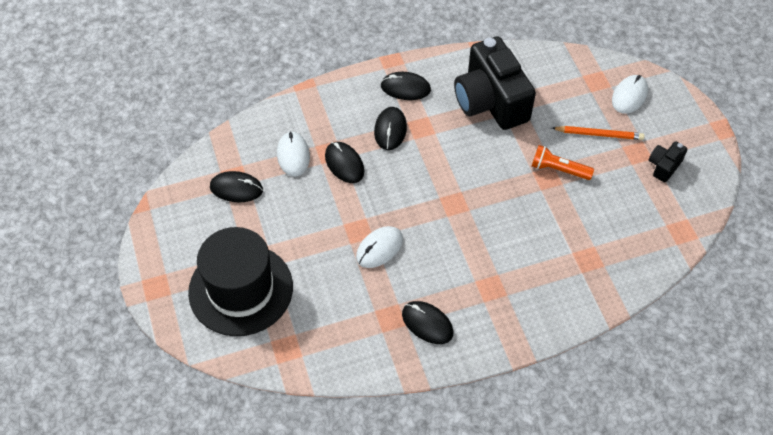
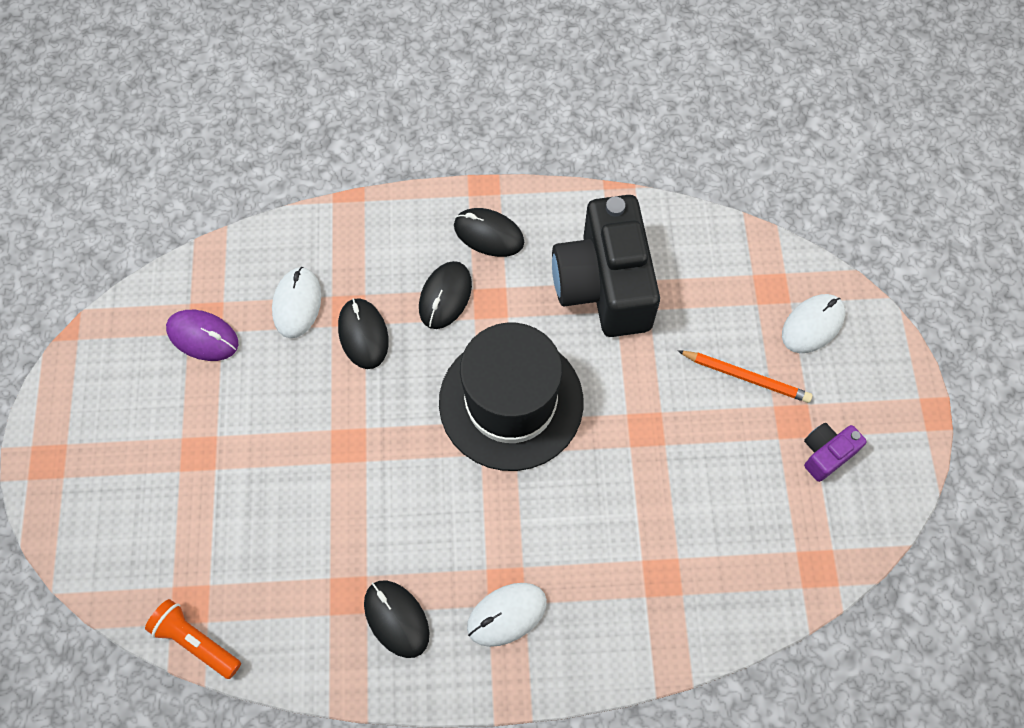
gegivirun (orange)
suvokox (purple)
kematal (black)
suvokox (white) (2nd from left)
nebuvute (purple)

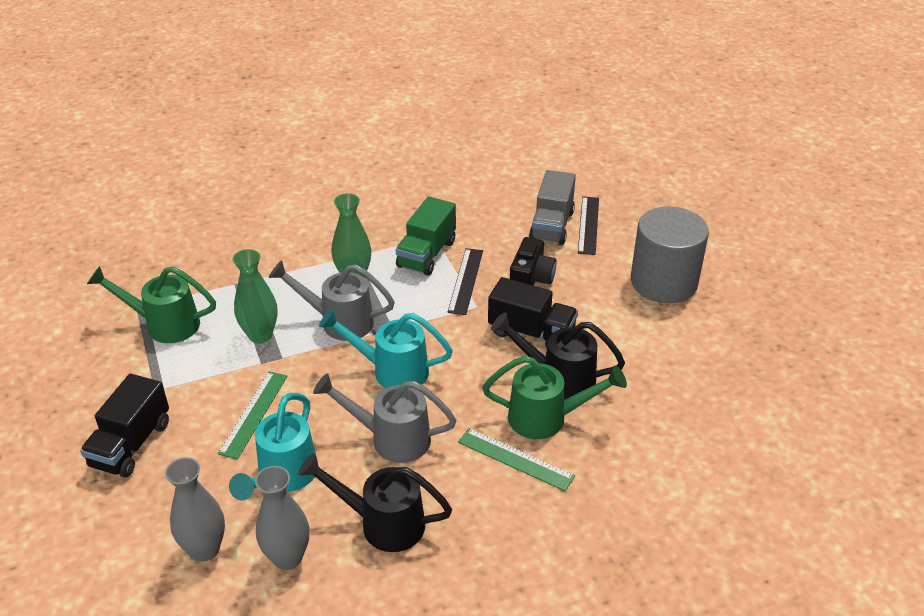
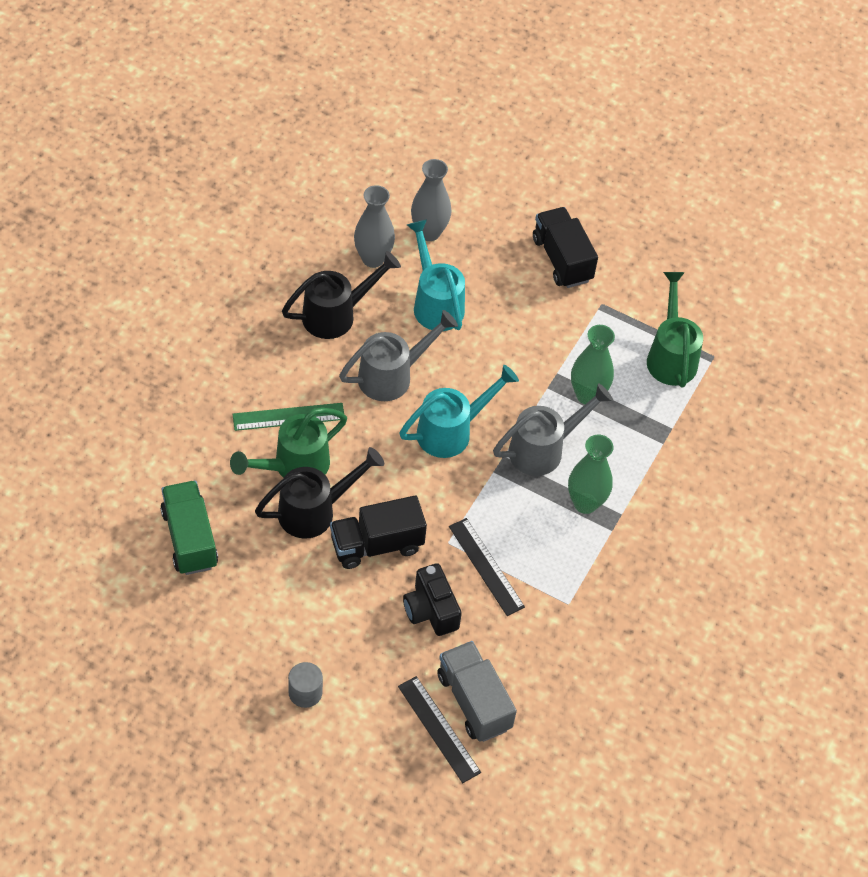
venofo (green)
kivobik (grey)
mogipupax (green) (2nd from left)
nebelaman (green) (1st from left in the first image)

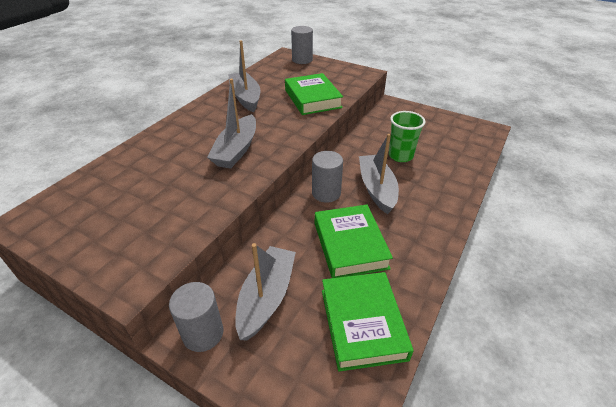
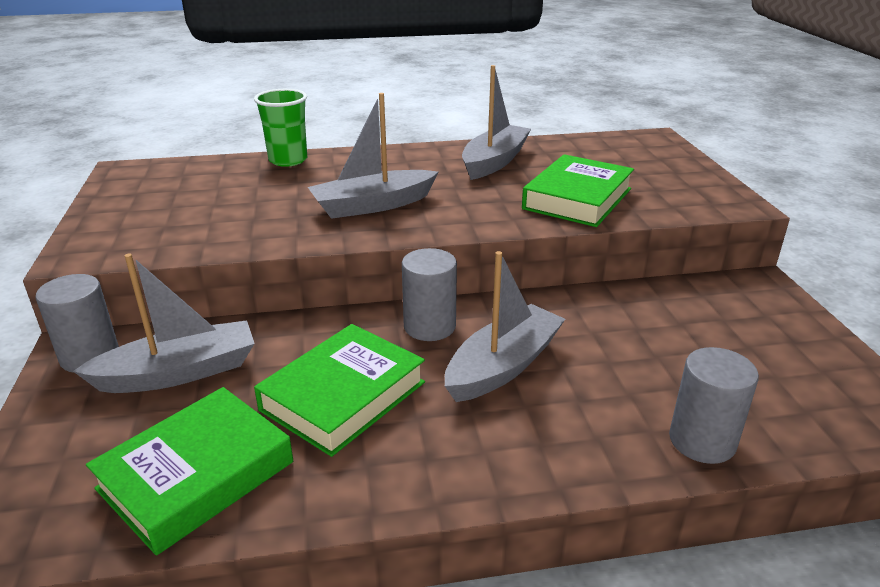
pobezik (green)
kivobik (grey) (3rd from left)

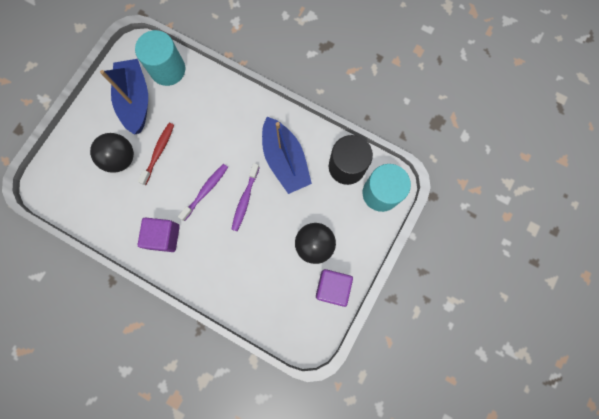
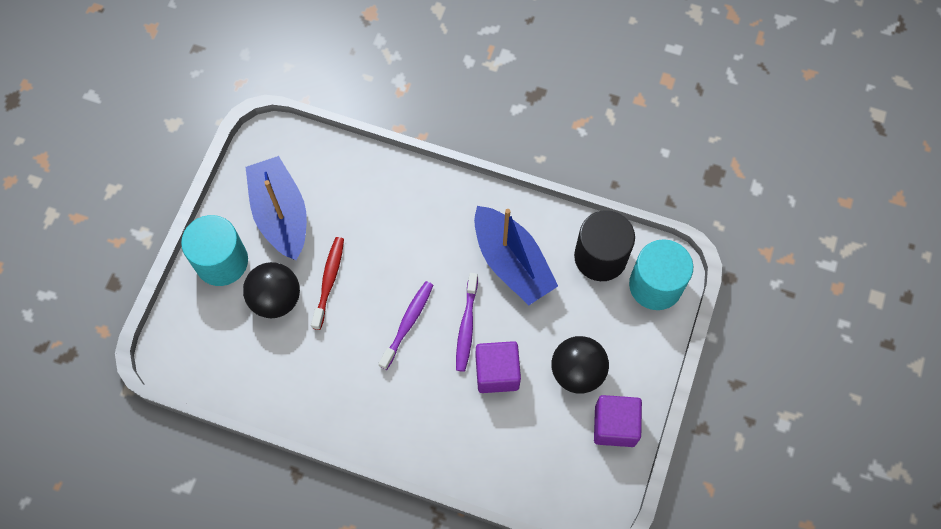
kivobik (turquoise) (1st from left)
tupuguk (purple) (1st from left)

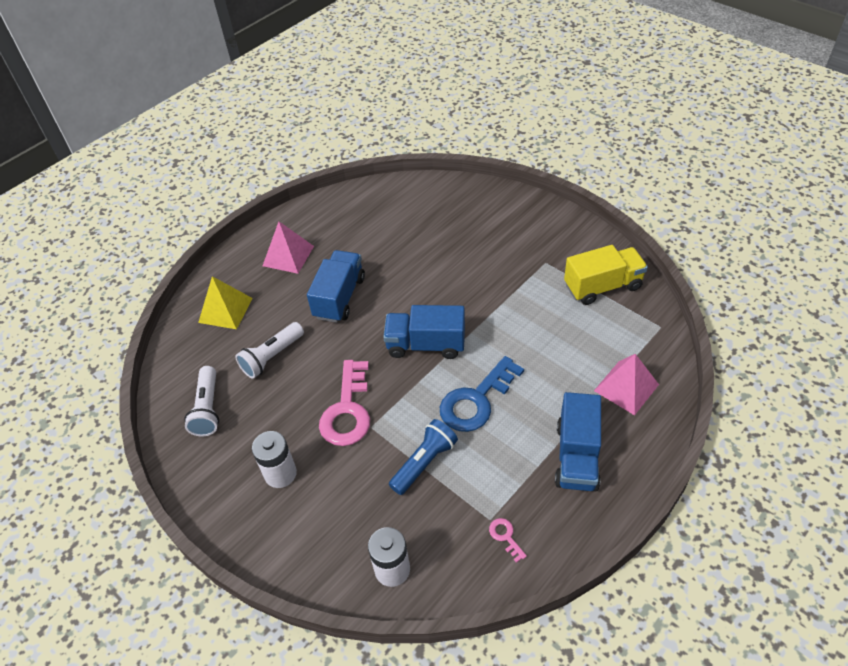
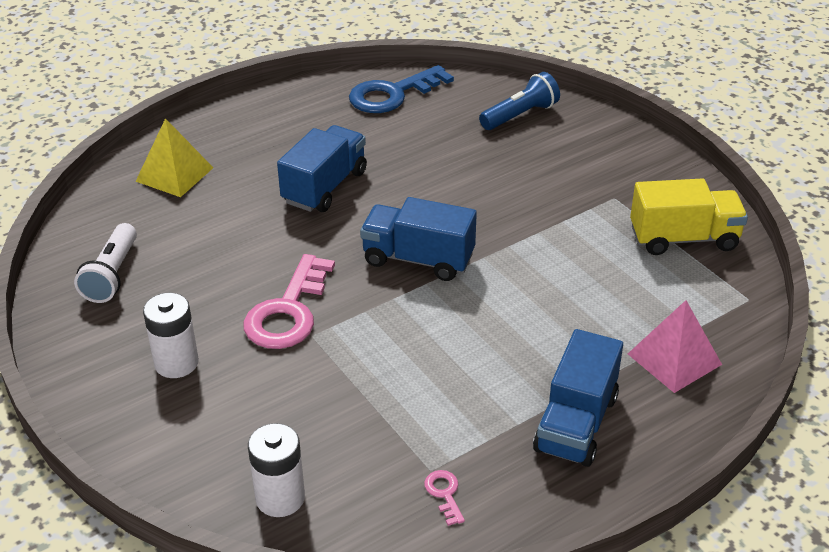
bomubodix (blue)
gegivirun (blue)
gegivirun (white) (2nd from left in the first image)
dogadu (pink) (1st from left in the first image)

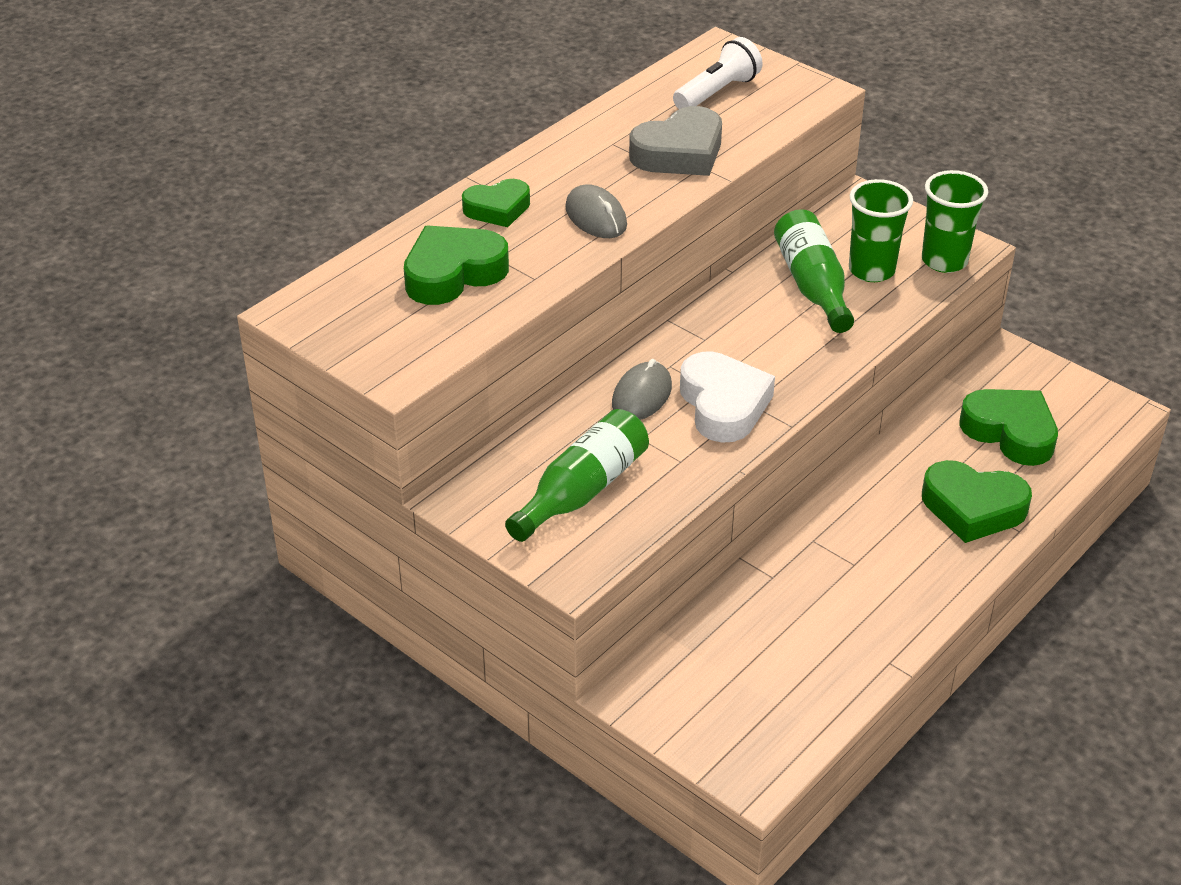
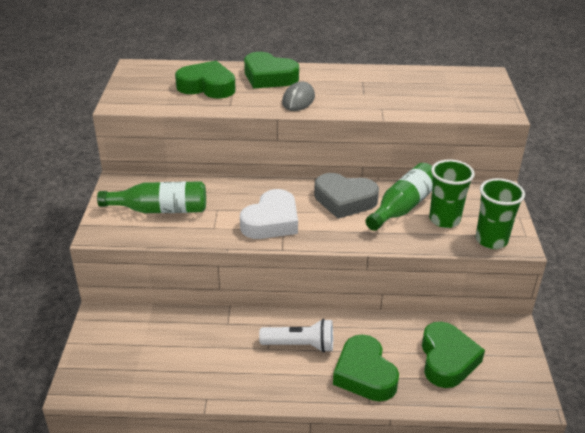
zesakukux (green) (2nd from left)
gegivirun (white)
zesakukux (grey)
suvokox (grey) (2nd from left in the first image)

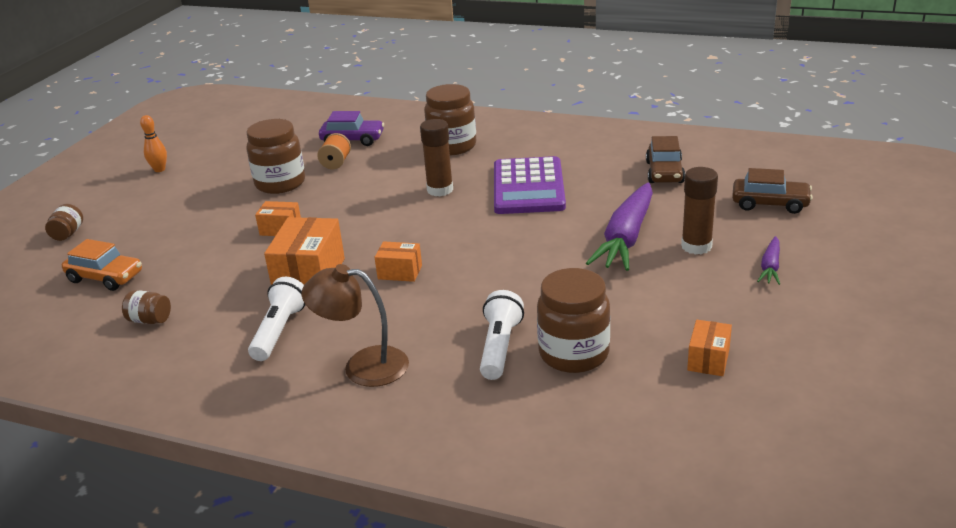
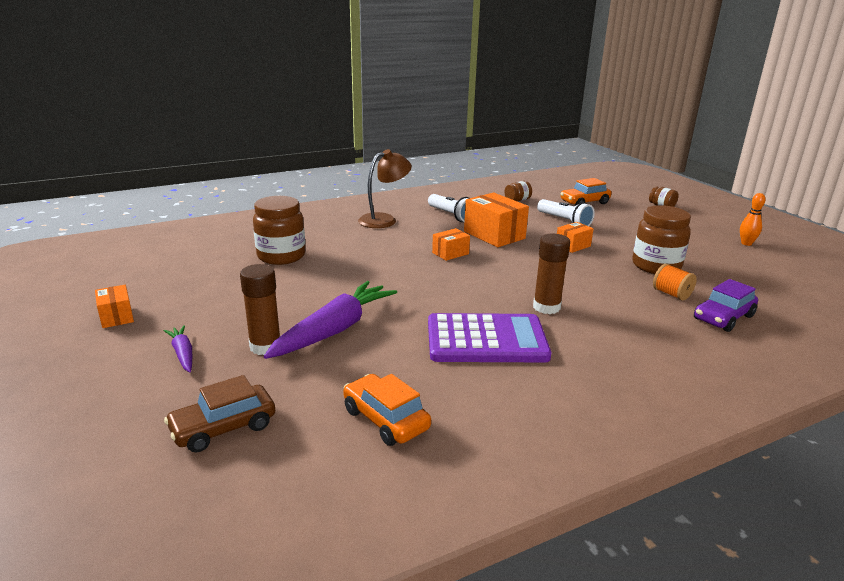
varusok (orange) (1st from left)
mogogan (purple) (2nd from left)
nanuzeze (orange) (1st from left)
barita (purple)
gegivirun (white) (2nd from left)
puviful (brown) (4th from left in the first image)

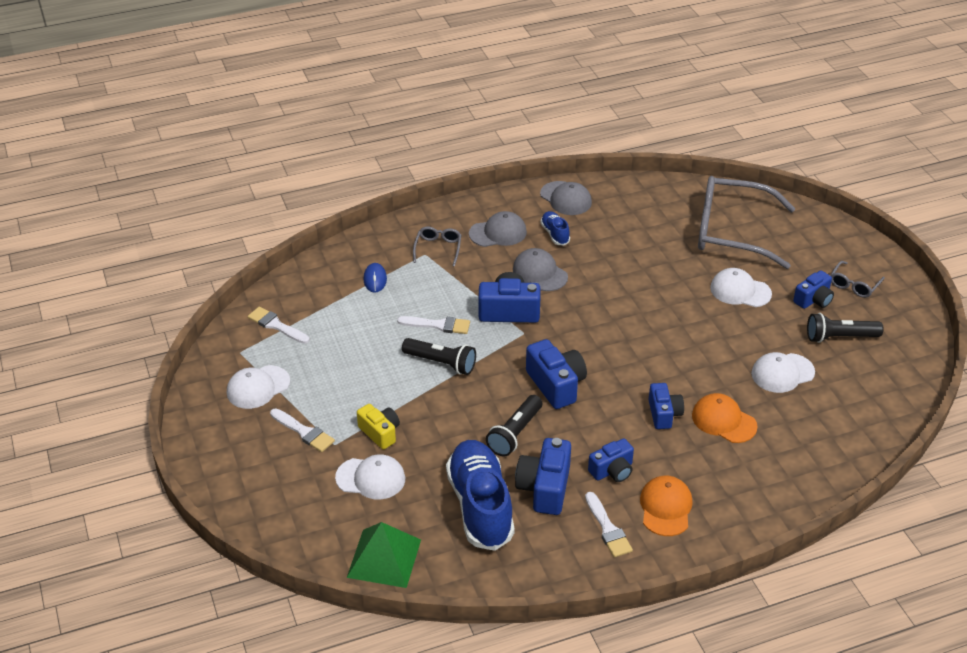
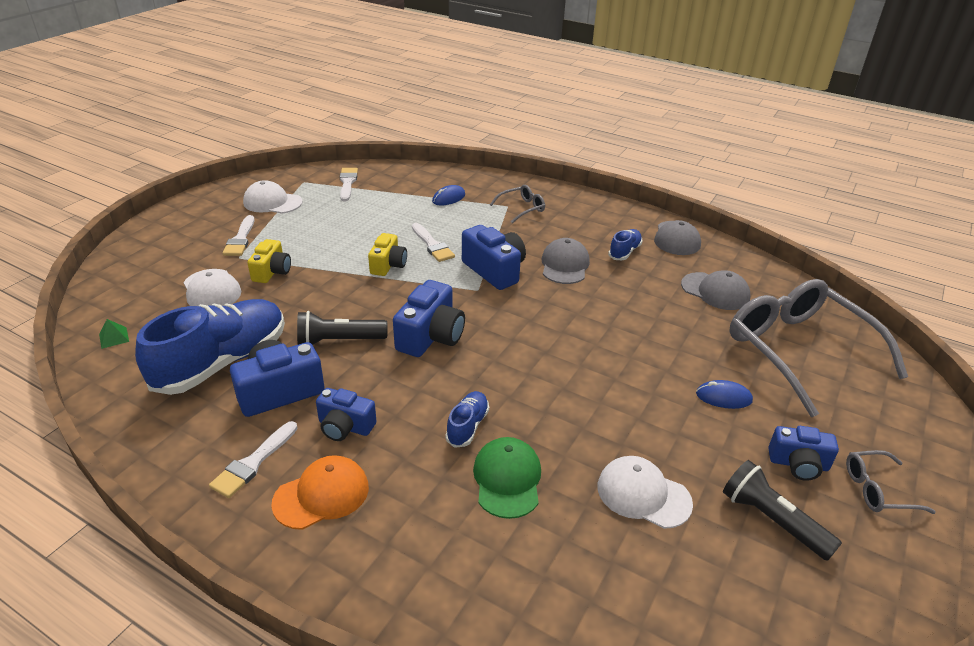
dogadu (green)
nebuvute (yellow) (2nd from left)
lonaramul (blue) (2nd from left)
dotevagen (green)
dotevagen (grey) (3rd from left)
suvokox (blue) (2nd from left)

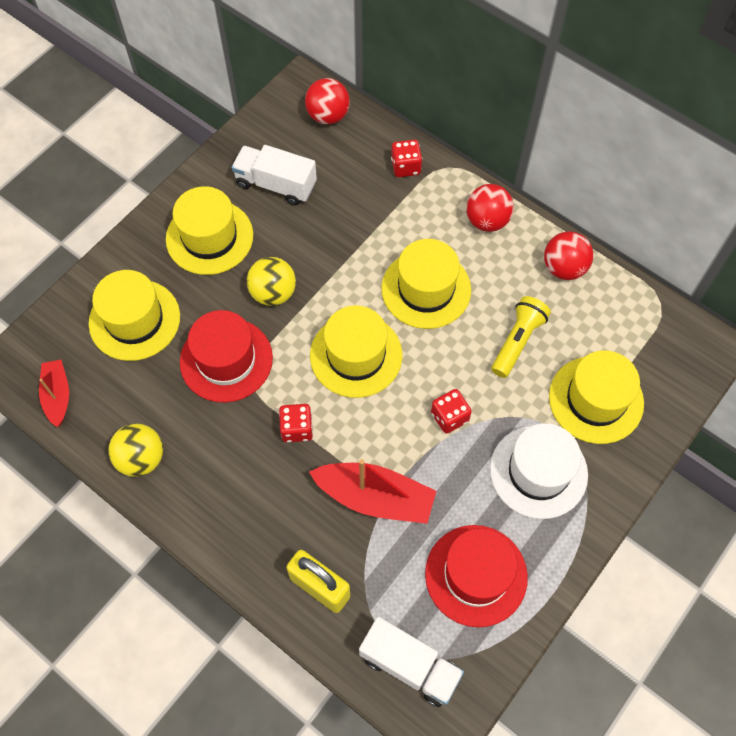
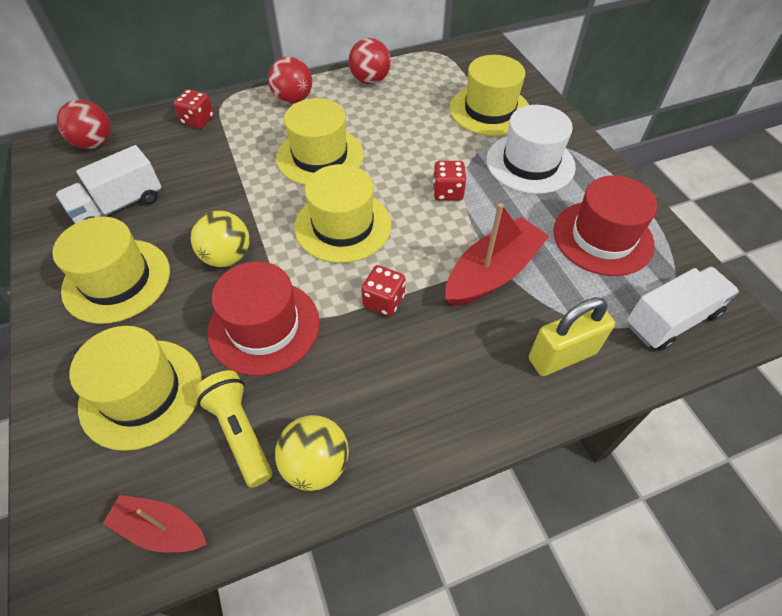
gegivirun (yellow)

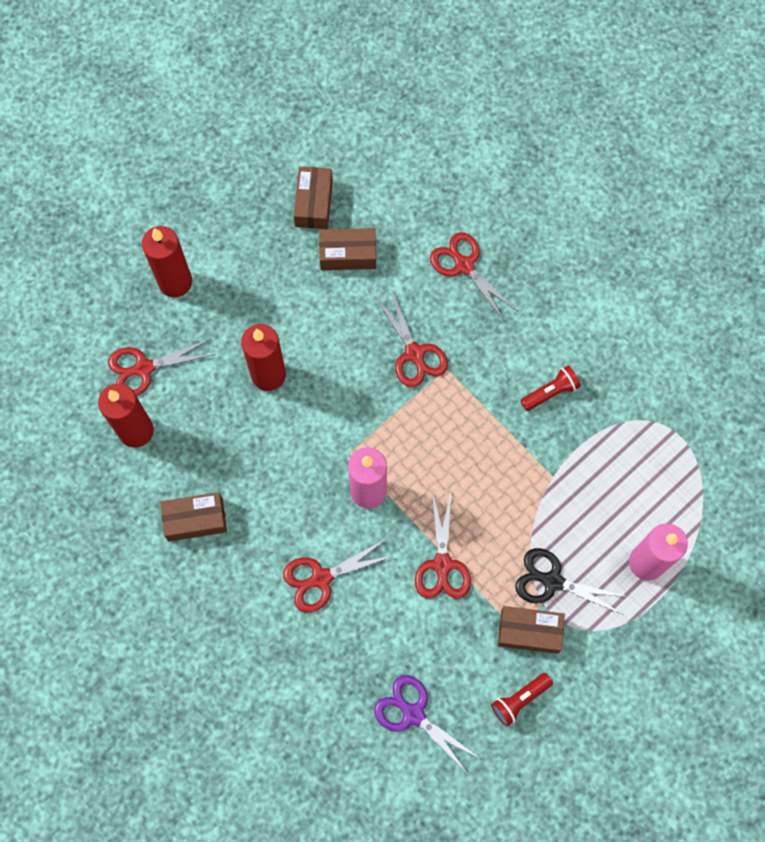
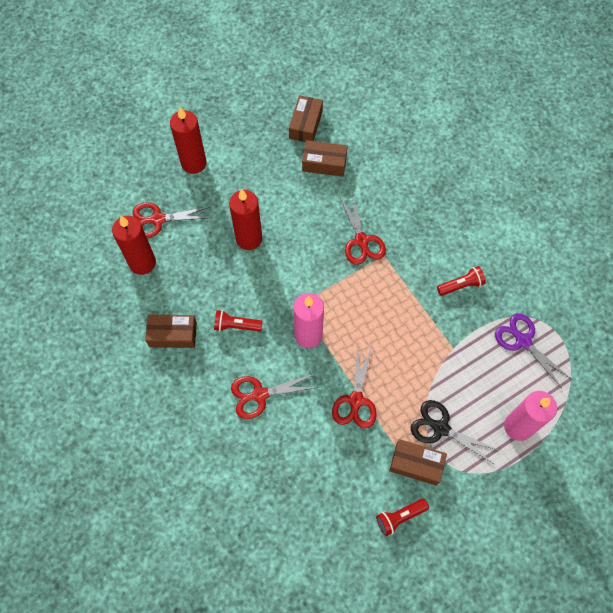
gegivirun (red) (1st from left)
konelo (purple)
konelo (red) (5th from left in the first image)

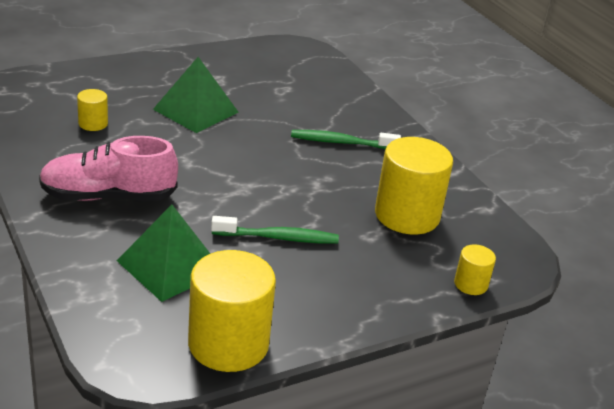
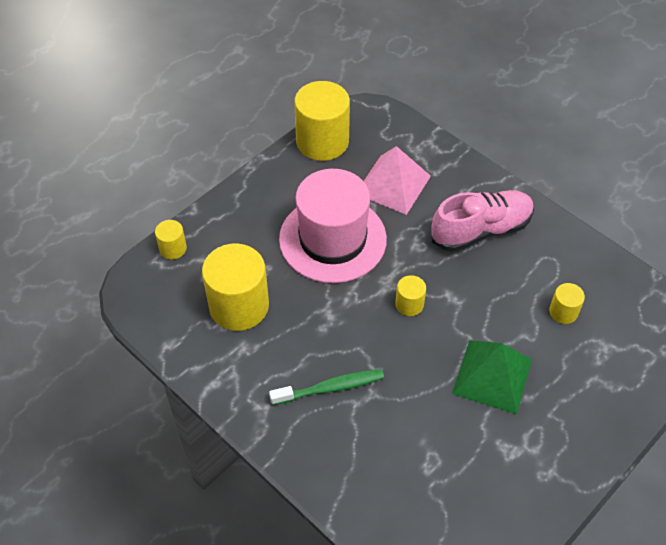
kematal (pink)
dogadu (pink)
kivobik (yellow) (4th from left)

